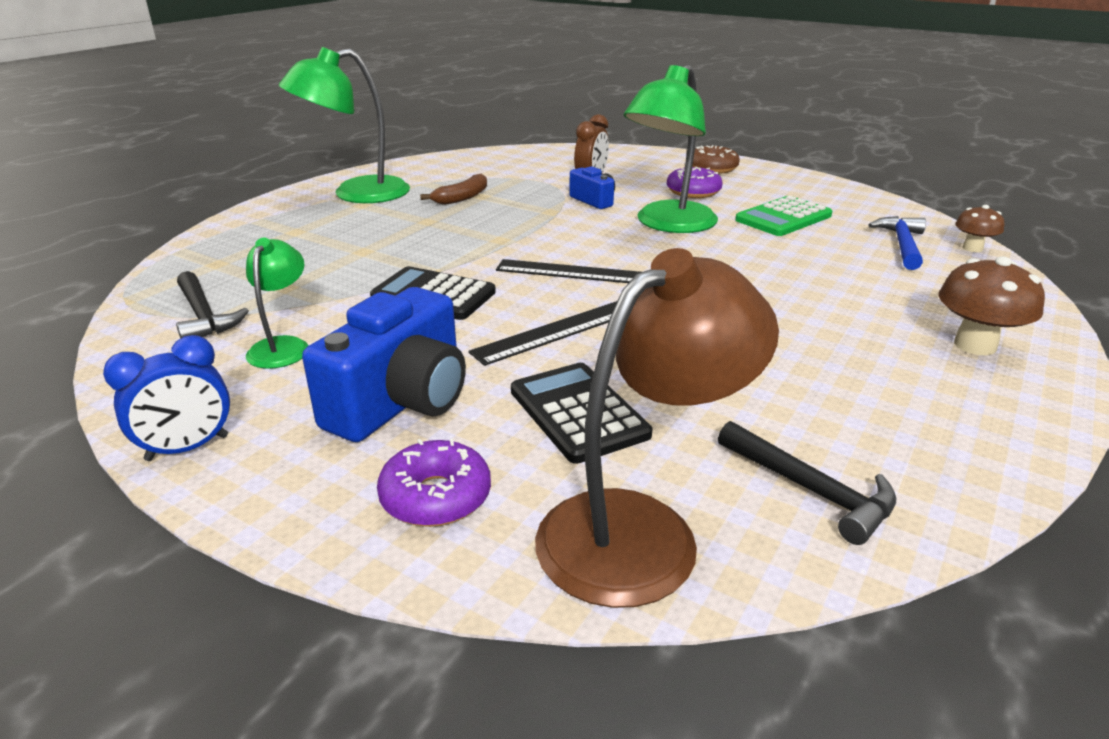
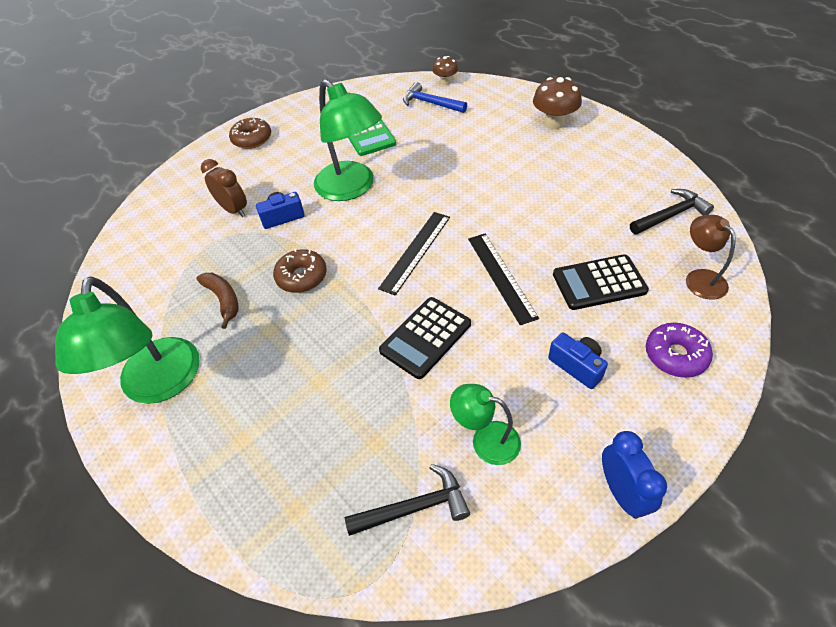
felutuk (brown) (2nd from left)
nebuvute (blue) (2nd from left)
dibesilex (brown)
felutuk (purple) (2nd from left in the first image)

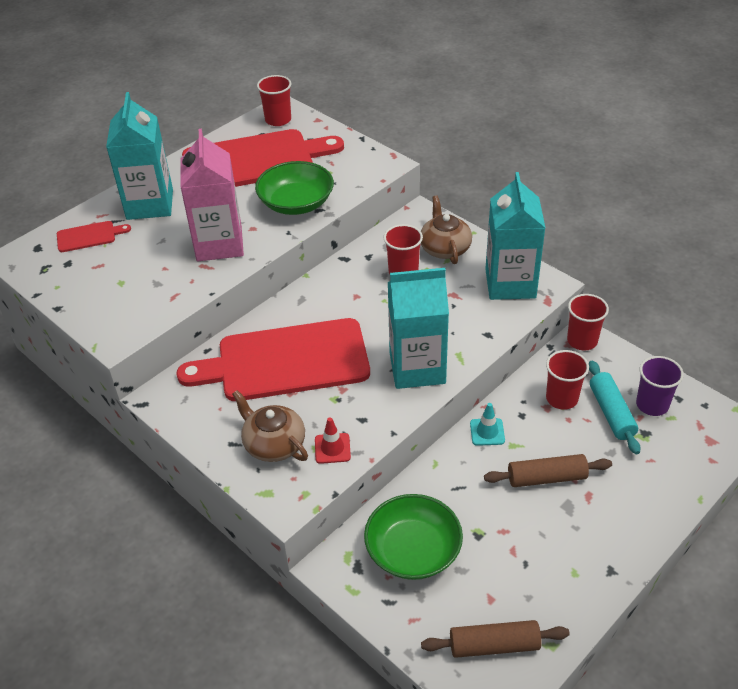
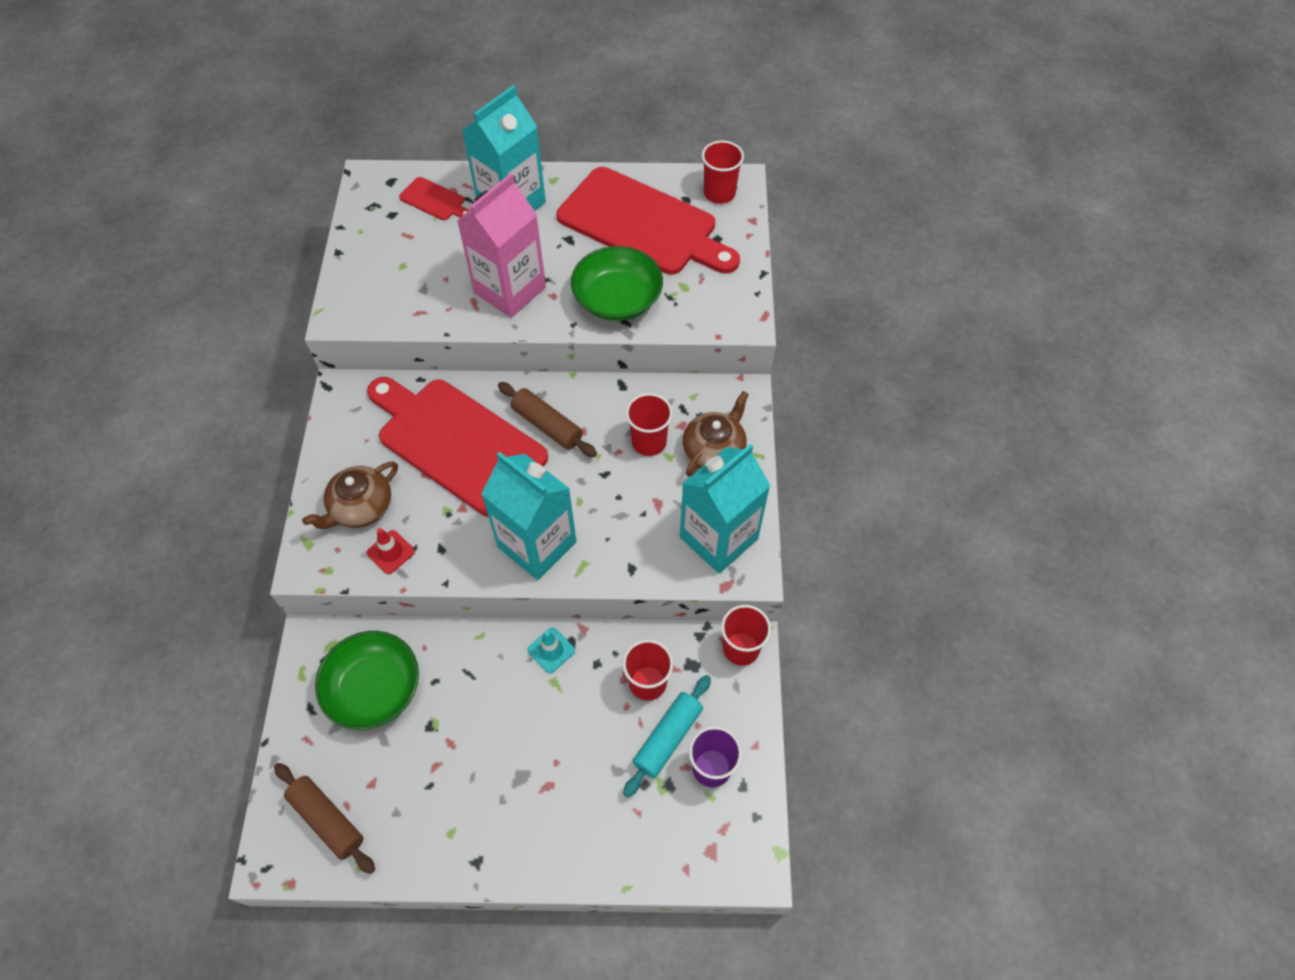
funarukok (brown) (1st from left)
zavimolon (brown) (2nd from left)

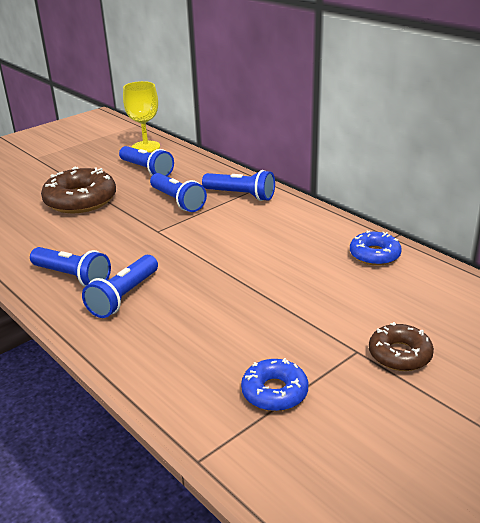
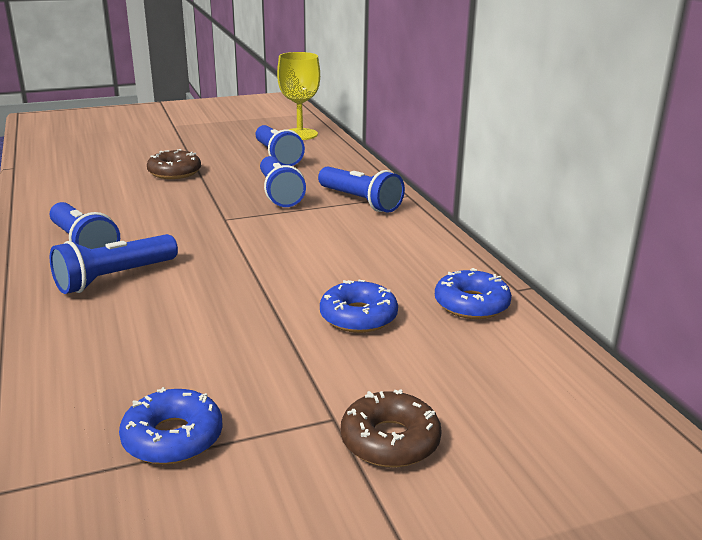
felutuk (brown) (1st from left)
felutuk (blue) (2nd from left)

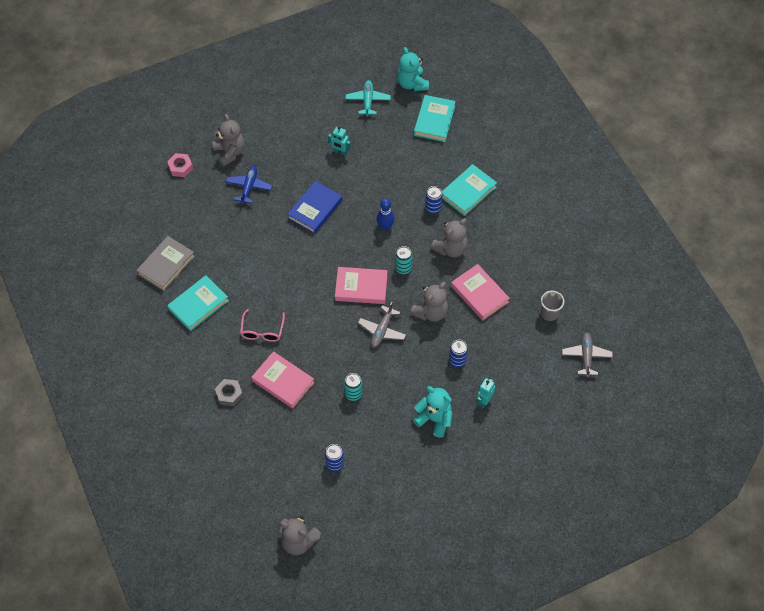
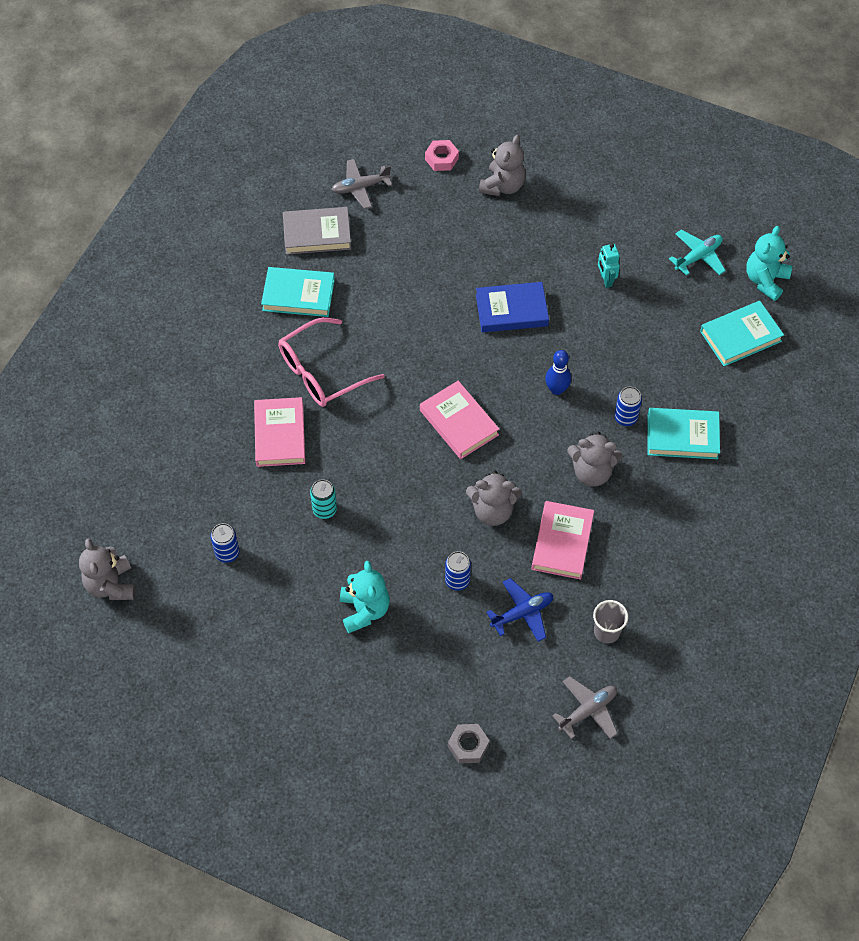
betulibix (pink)
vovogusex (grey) (1st from left)
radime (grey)
vovogusex (blue)
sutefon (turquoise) (2nd from left in the first image)
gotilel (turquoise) (2nd from left in the first image)

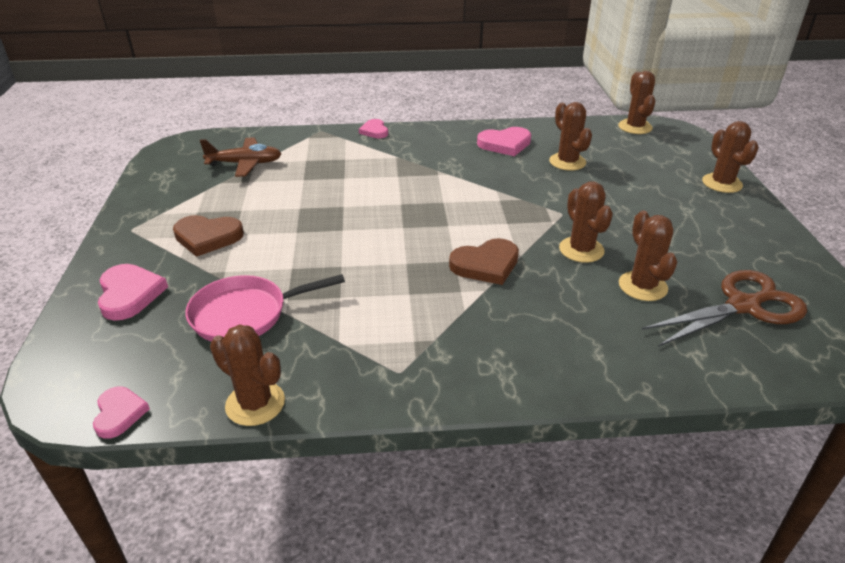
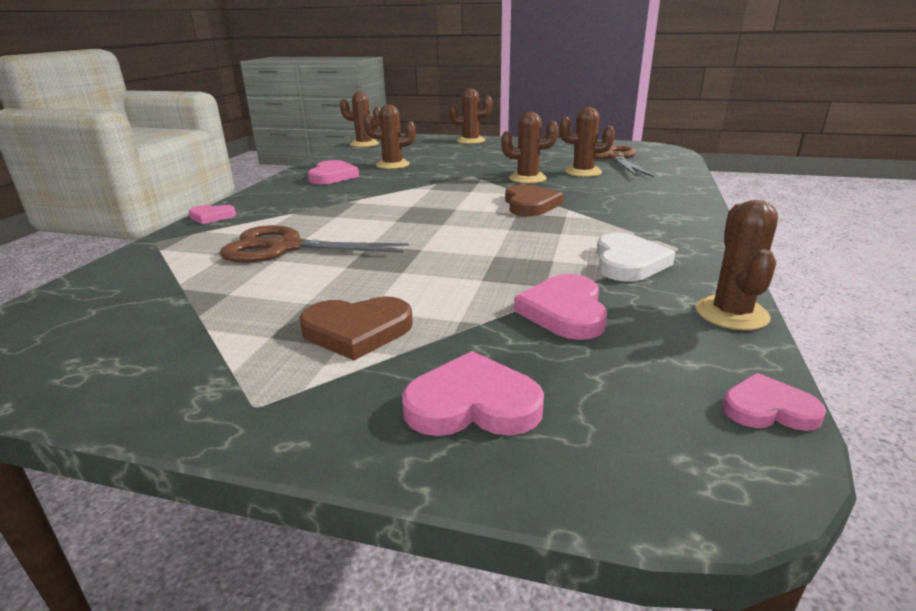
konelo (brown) (1st from left)
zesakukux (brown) (1st from left)
zesakukux (pink) (4th from left)
zesakukux (white)
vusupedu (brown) (6th from left)
vovogusex (brown)

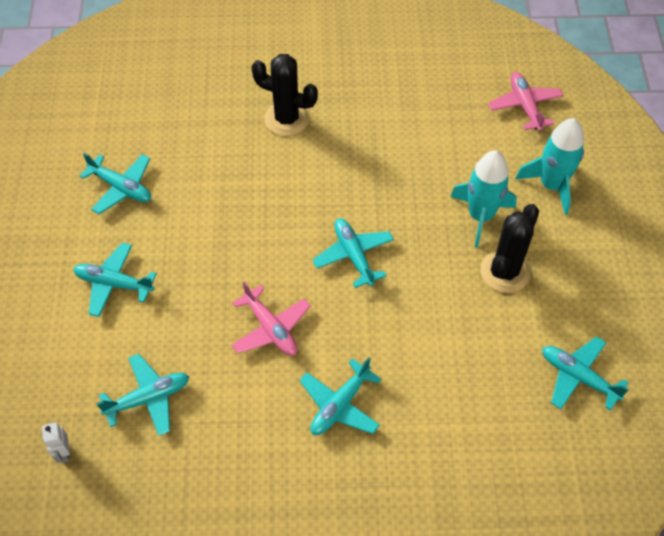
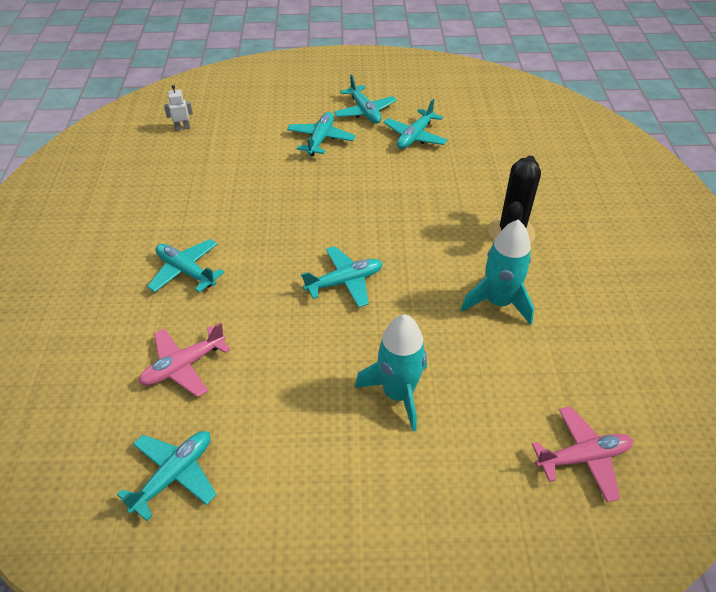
vovogusex (pink) (1st from left)
vovogusex (turquoise) (5th from left)
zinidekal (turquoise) (2nd from left)
vusupedu (black) (2nd from left in the first image)

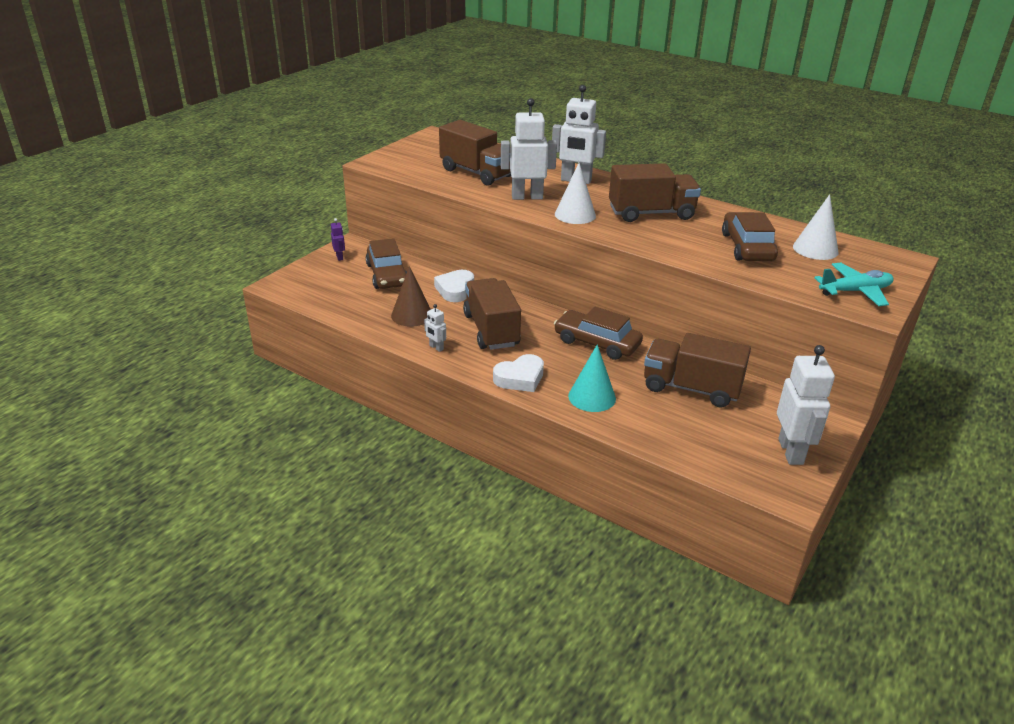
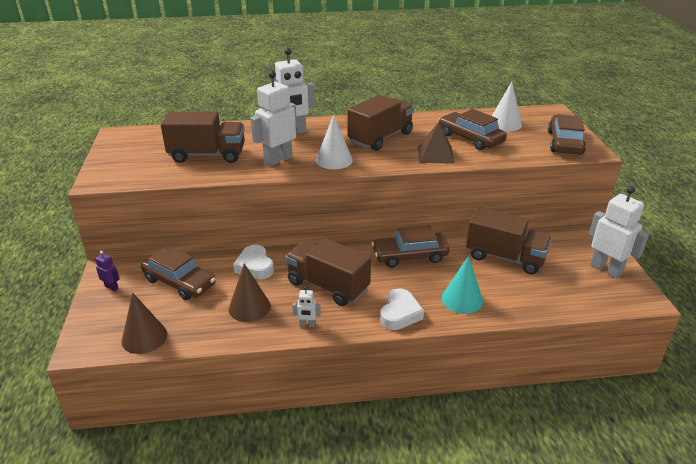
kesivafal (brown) (1st from left)
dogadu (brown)
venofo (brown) (4th from left)
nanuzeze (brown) (4th from left)

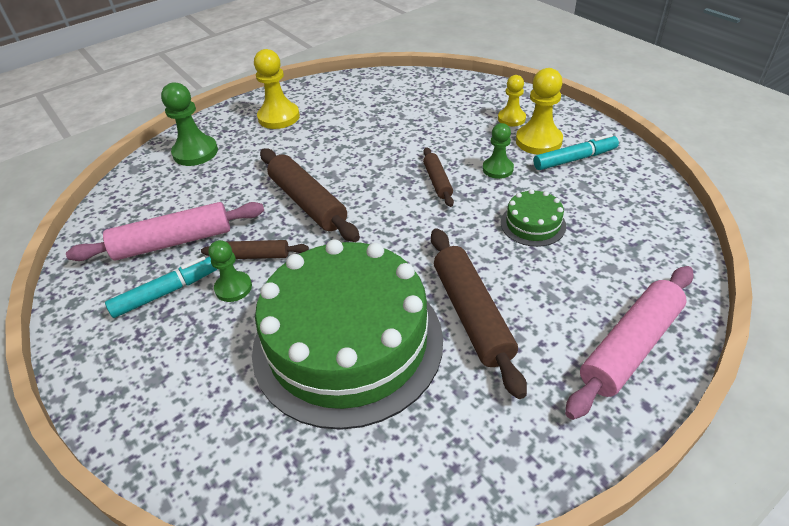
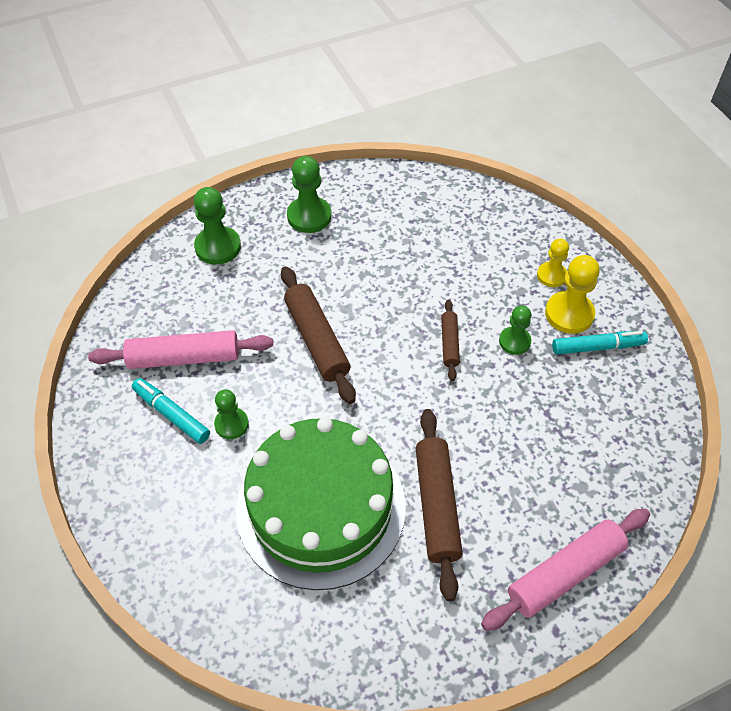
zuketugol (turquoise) (1st from left)
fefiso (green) (3rd from left)
zavimolon (brown) (1st from left in the first image)
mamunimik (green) (2nd from left in the first image)

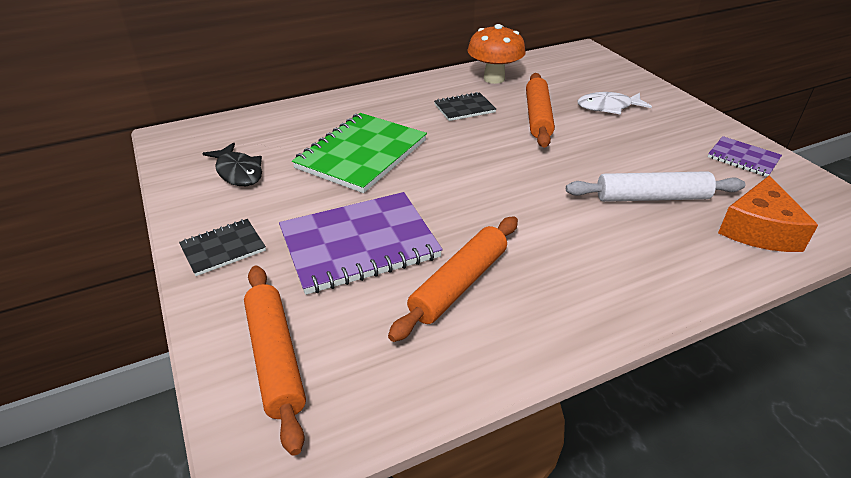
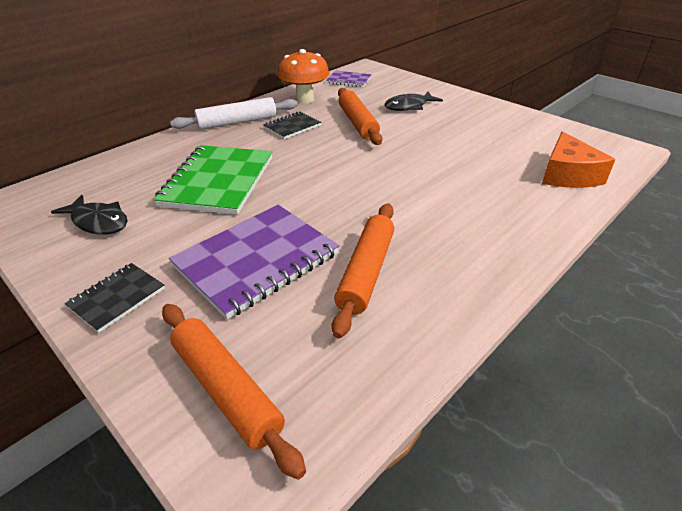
zavimolon (white)
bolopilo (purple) (2nd from left)
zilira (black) (2nd from left)

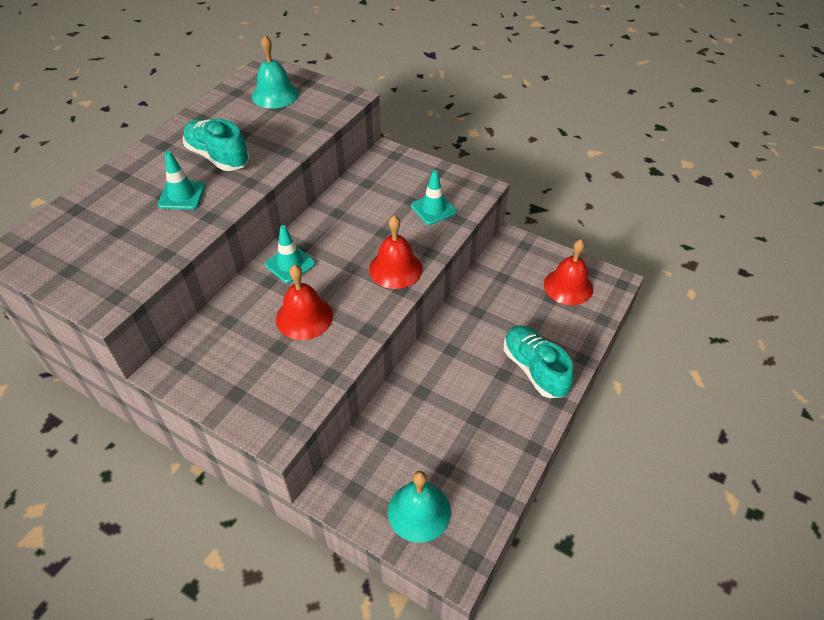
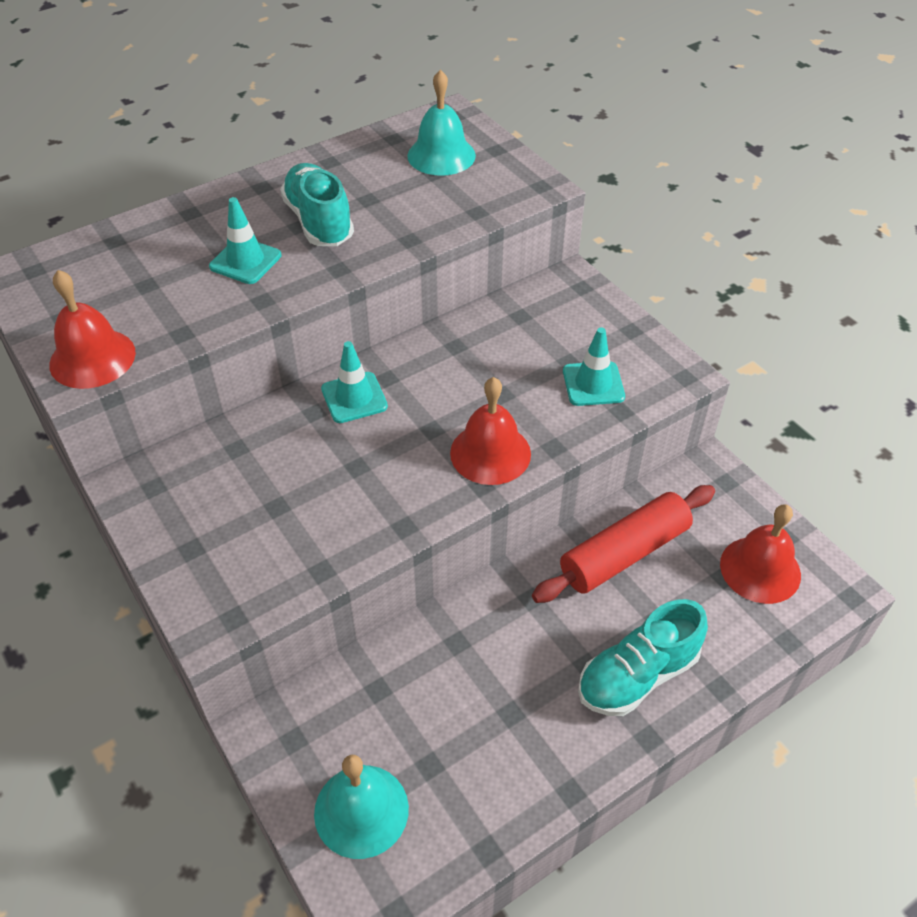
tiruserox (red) (1st from left)
zavimolon (red)
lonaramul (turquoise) (2nd from left)

